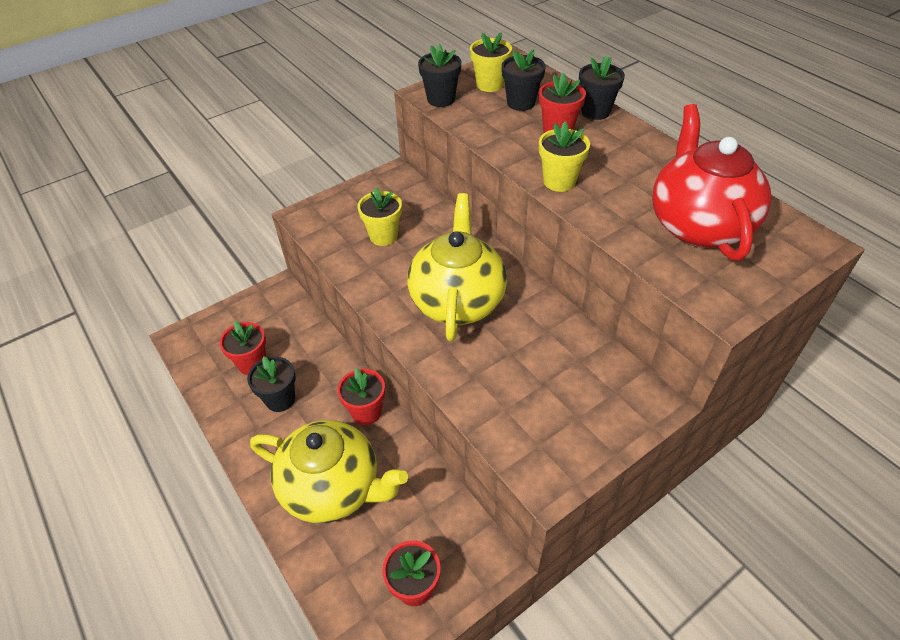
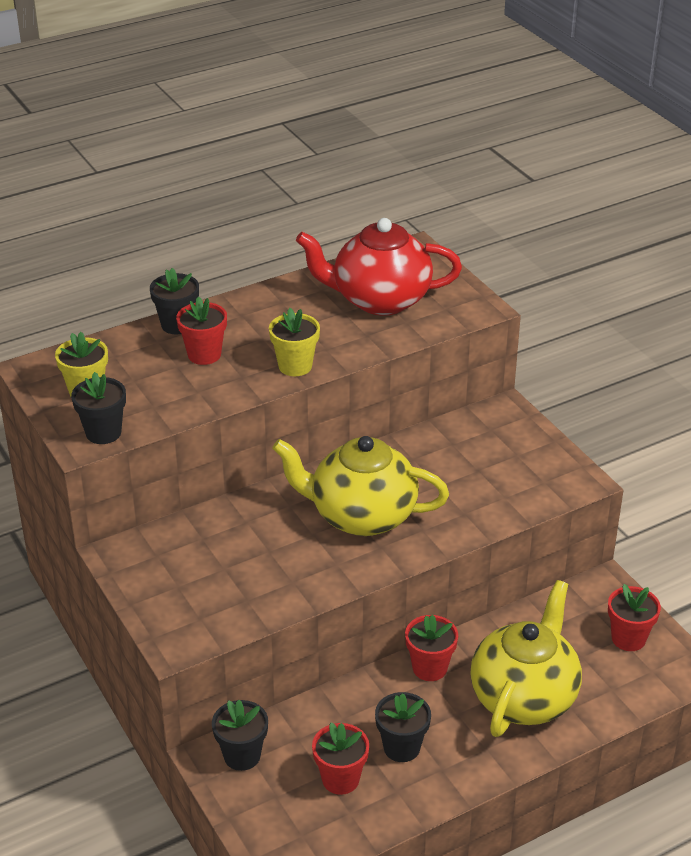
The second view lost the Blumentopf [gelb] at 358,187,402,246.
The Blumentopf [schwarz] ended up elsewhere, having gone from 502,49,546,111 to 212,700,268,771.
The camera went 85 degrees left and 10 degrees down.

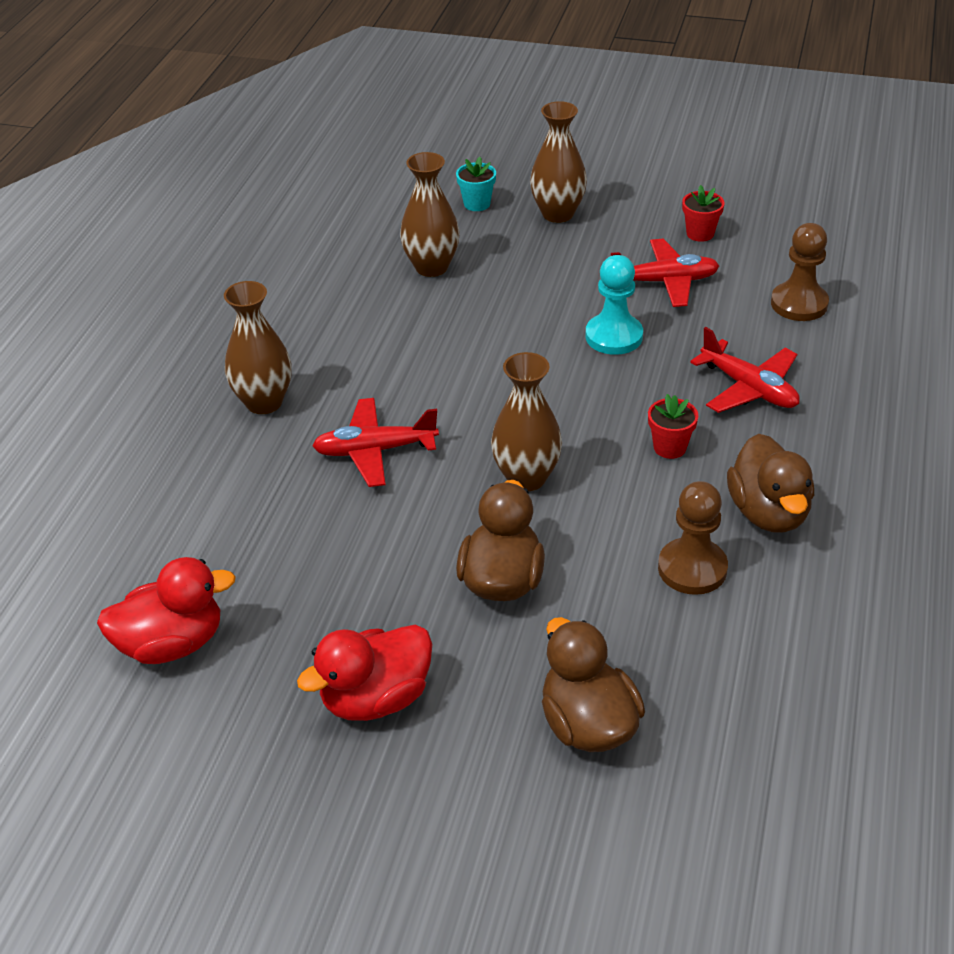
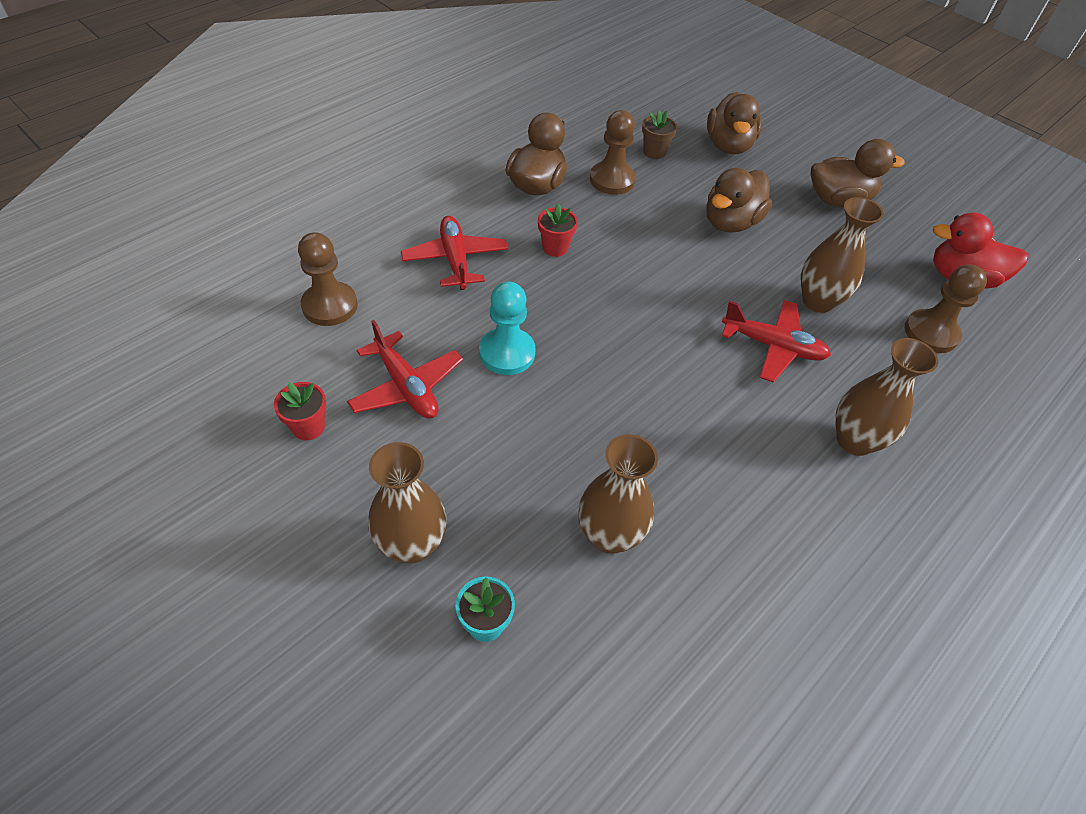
What was the Ente [rot] at 297,625,432,721 turned into the Ente [braun] at 811,139,905,207.
The Vase [braun] ended up elsewhere, having gone from 491,352,562,491 to 801,197,884,313.
The Flugzeug [rot] at 611,239,719,307 ended up facing another way, 150 degrees counterclockwise from before.
The second view gained the Blumentopf [braun] at 642,110,677,159.
The second view gained the Bauer [braun] at 905,264,987,353.
The camera went 155 degrees left and 10 degrees up.

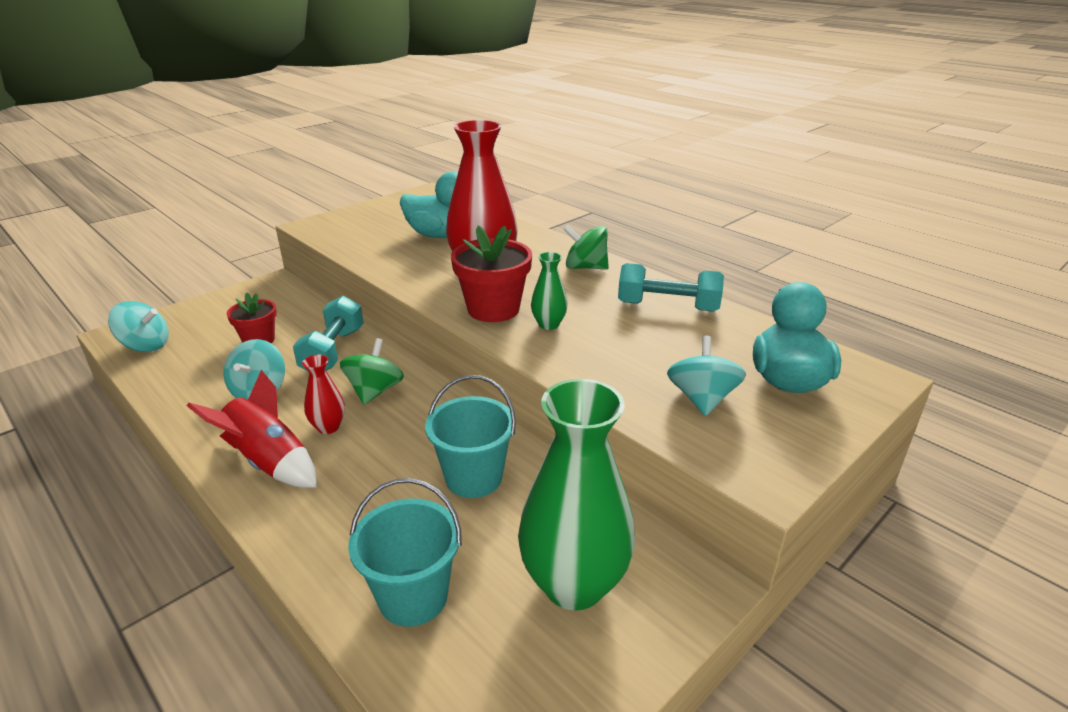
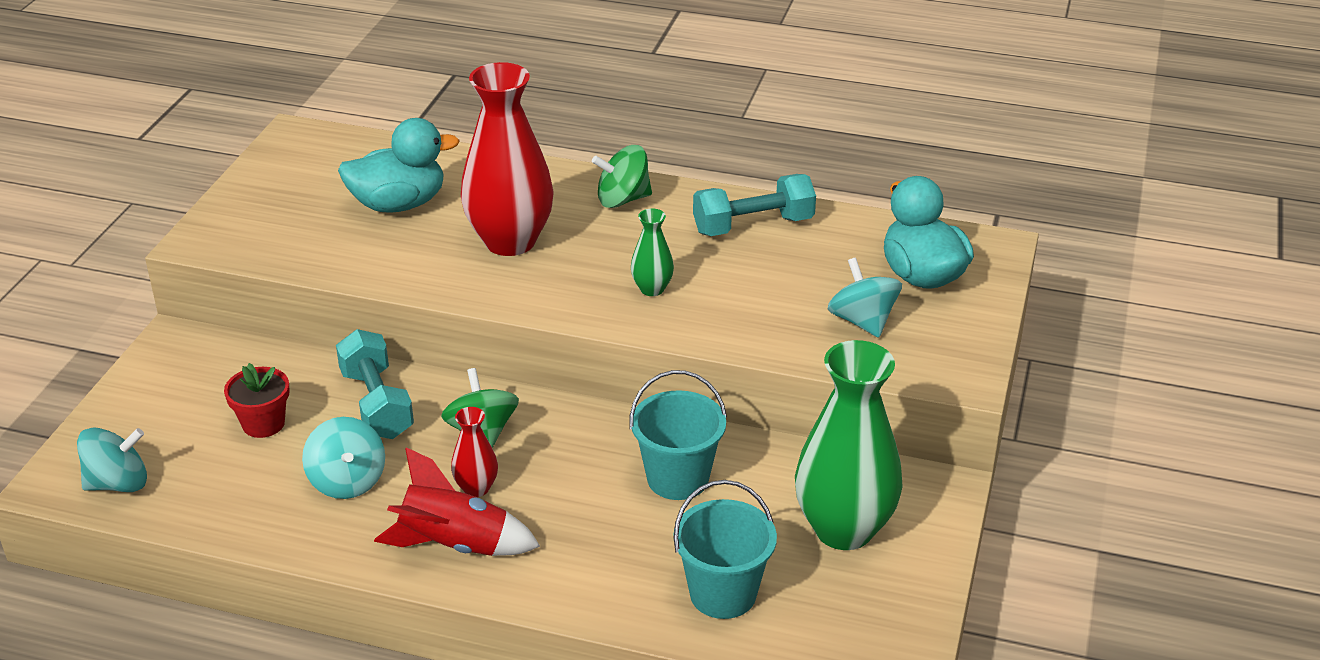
The second view lost the Blumentopf [rot] at 451,226,532,322.
The camera went 30 degrees left and 5 degrees up.

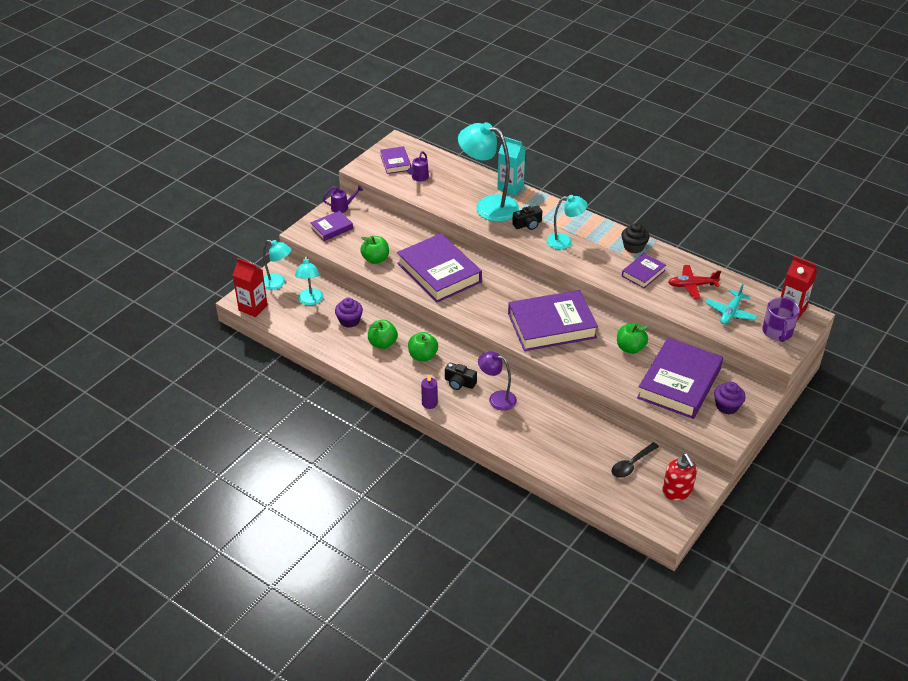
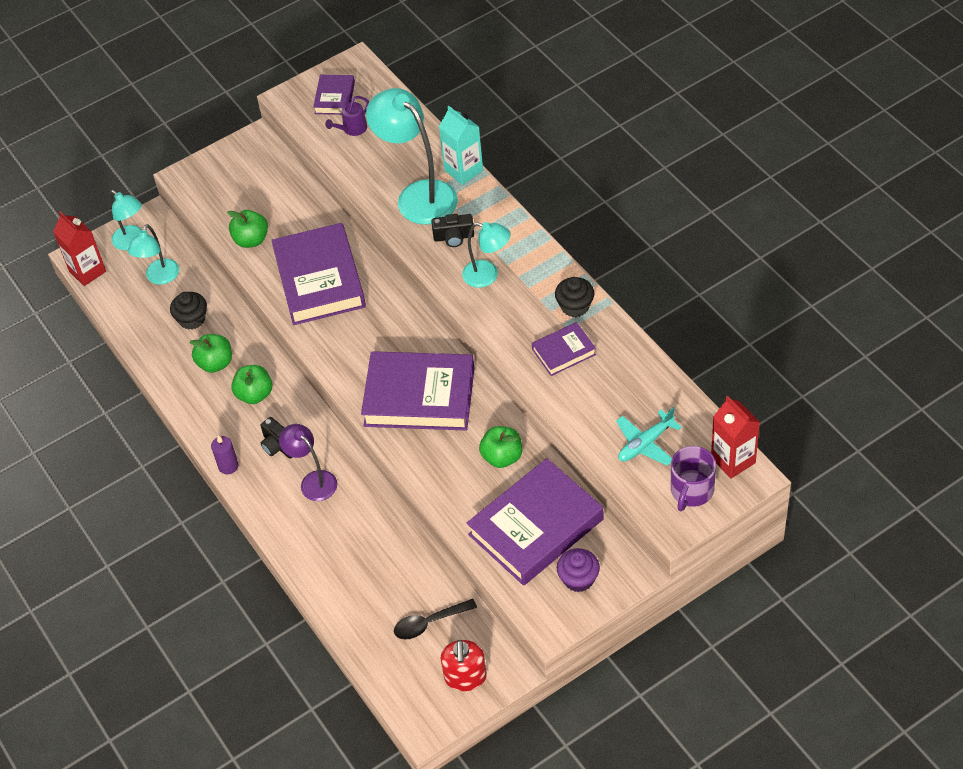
The second view lost the Buch [lila] at 310,211,353,241.
The second view lost the Gießkanne [lila] at 323,185,363,213.
What was the Muffin [lila] at 335,297,363,328 turned into the Muffin [schwarz] at 170,292,207,329.
The second view lost the Flugzeug [rot] at 668,265,721,299.
The camera went 25 degrees right and 10 degrees up.

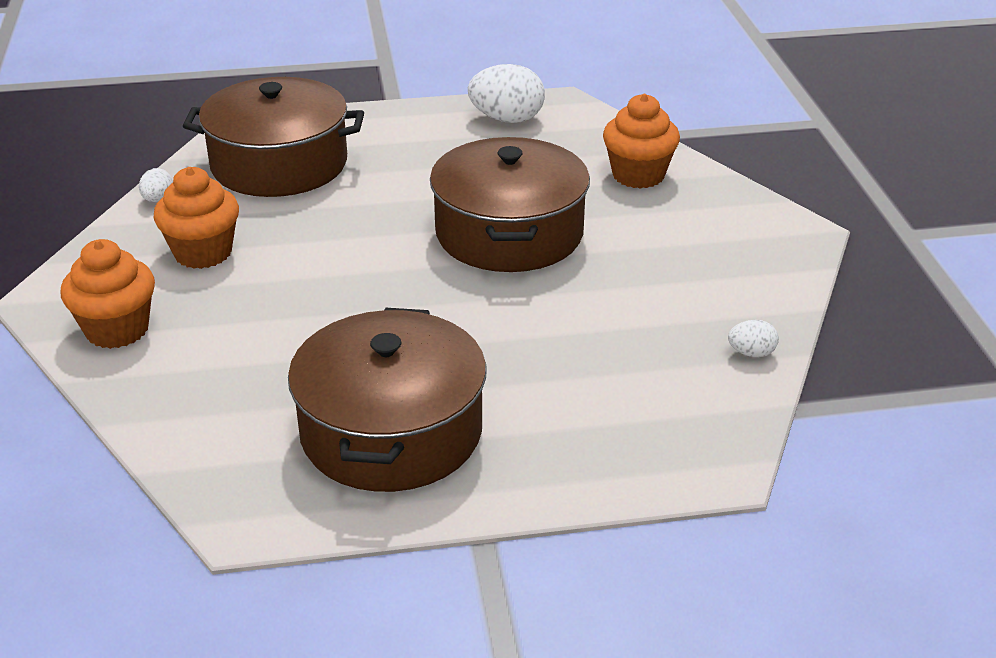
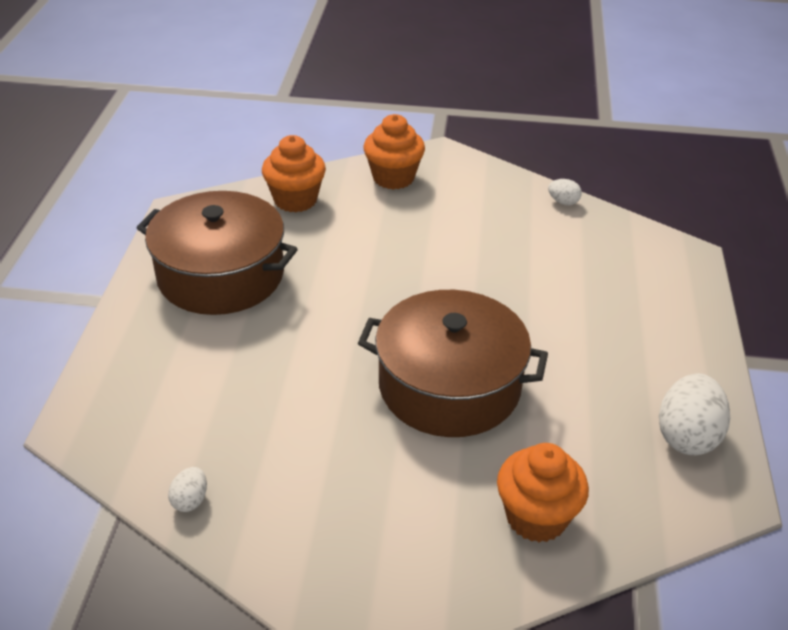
The Muffin [orange] ended up elsewhere, having gone from 154,167,239,269 to 262,135,326,212.
The second view lost the Kochtopf [braun] at 183,77,364,197.
The camera went 105 degrees right and 5 degrees up.

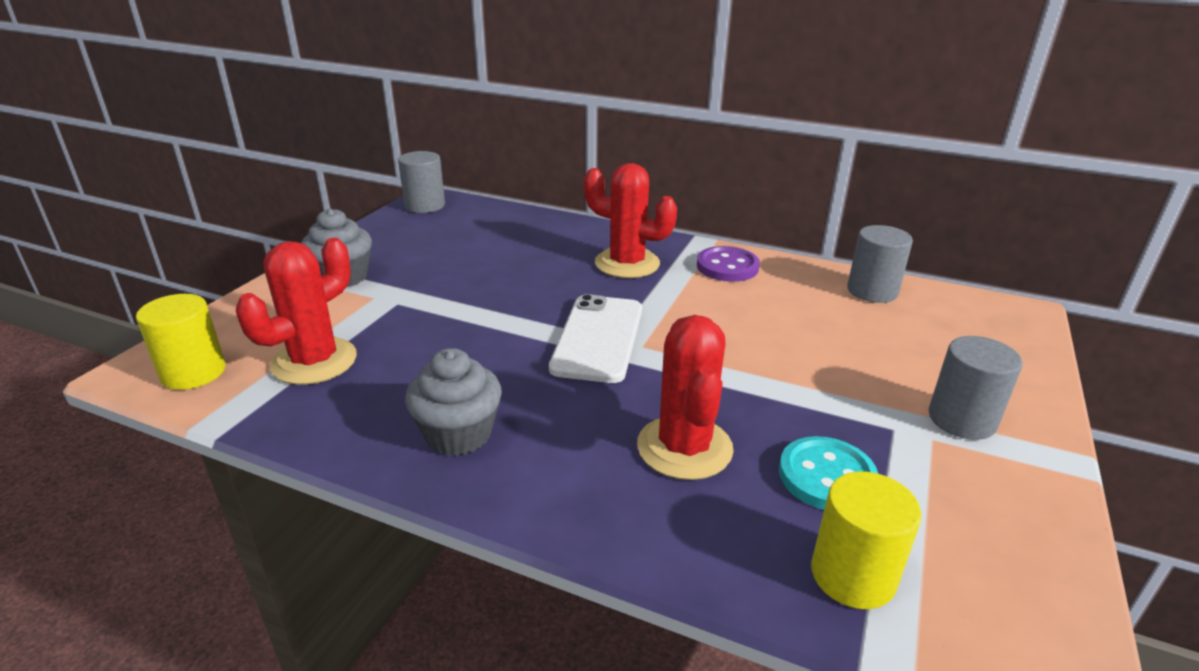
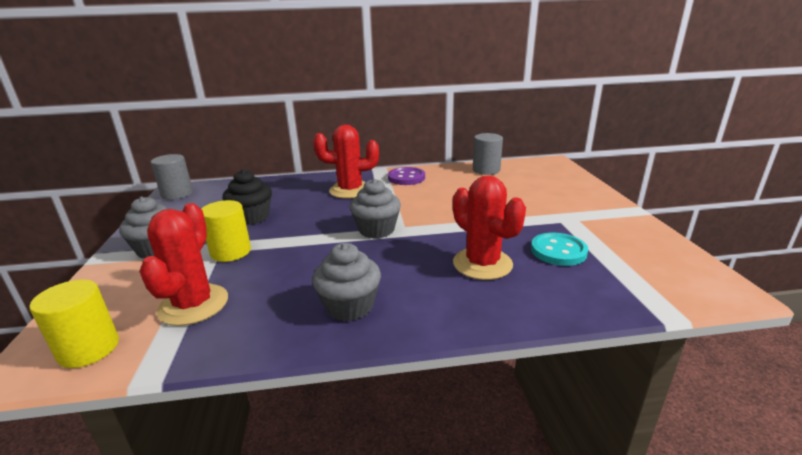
Where the Handy [weiß] stood at 549,294,642,383, the Muffin [grau] came to stand at 350,179,401,238.
The Vollzylinder [gelb] ended up elsewhere, having gone from 811,472,922,609 to 201,200,251,262.
The second view lost the Vollzylinder [grau] at 929,336,1023,440.
The second view gained the Muffin [schwarz] at 223,169,272,225.
The camera went 30 degrees left and 5 degrees down.

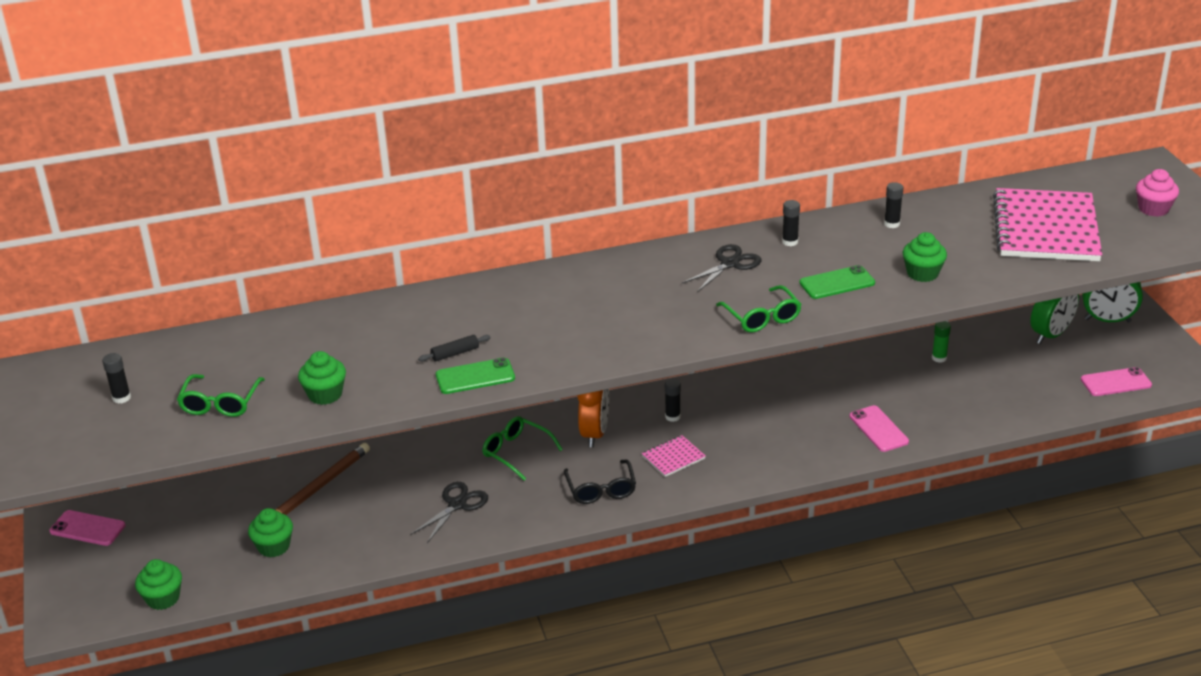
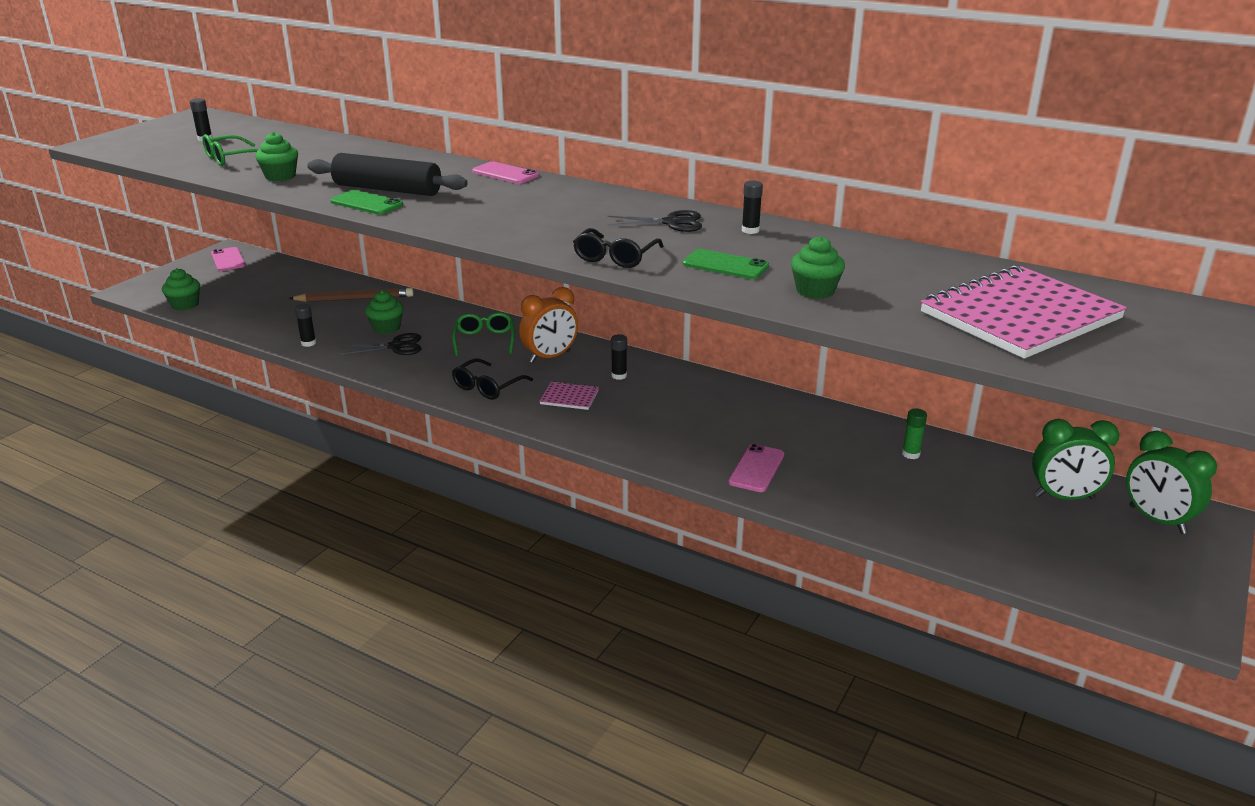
The Muffin [grün] ended up elsewhere, having gone from 248,508,293,557 to 365,290,404,334.
The size of the Nudelholz [schwarz] at 418,335,491,362 changed by a factor of 2.47.
What was the Brille [grün] at 716,285,802,333 turned into the Brille [schwarz] at 573,228,663,268.
The Klebestift [schwarz] ended up elsewhere, having gone from 884,182,903,228 to 295,304,316,347.
The Handy [rosa] ended up elsewhere, having gone from 1081,367,1152,396 to 472,161,539,184.
The second view lost the Muffin [rosa] at 1136,169,1179,217.
The camera went 45 degrees right and 5 degrees down.

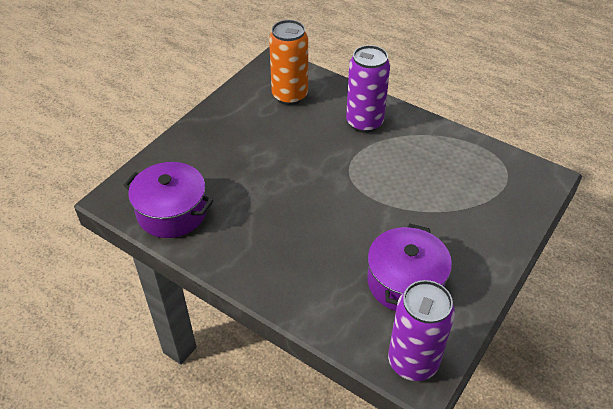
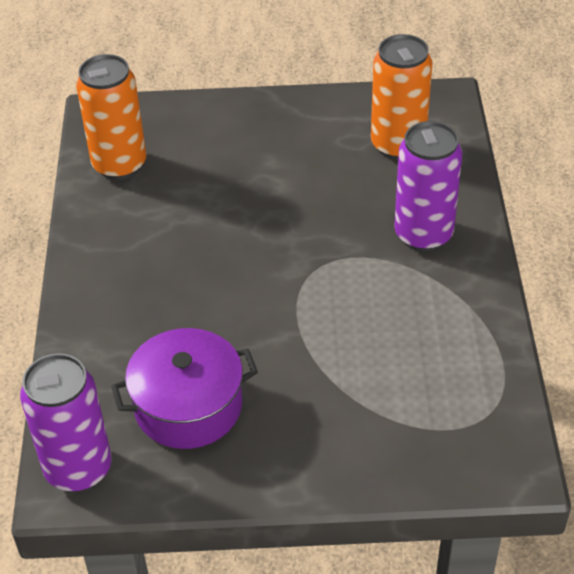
Where the Kochtopf [lila] stood at 123,162,213,238, the Dose [orange] came to stand at 76,54,146,180.
The camera went 55 degrees right and 0 degrees up.

